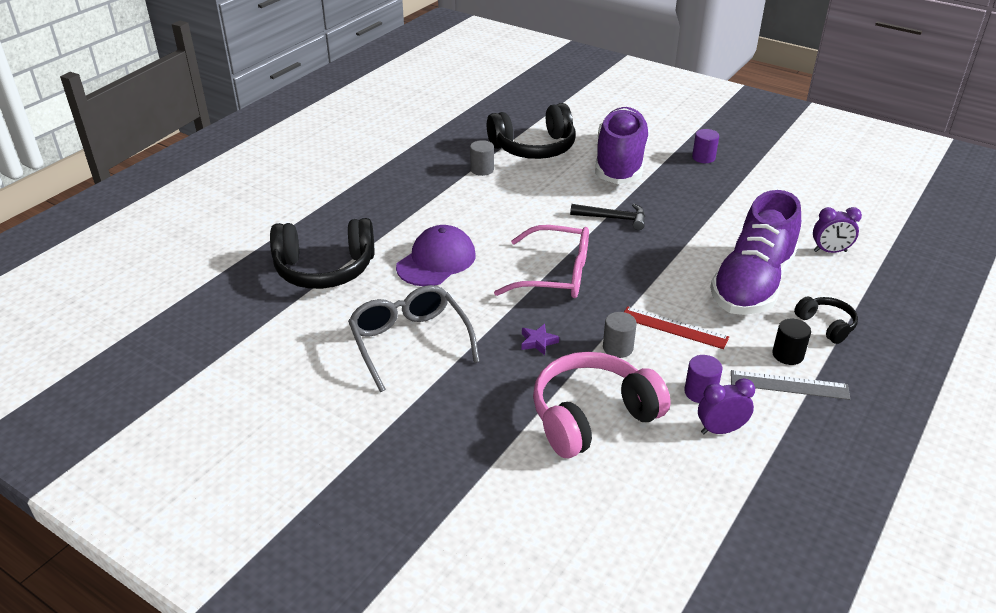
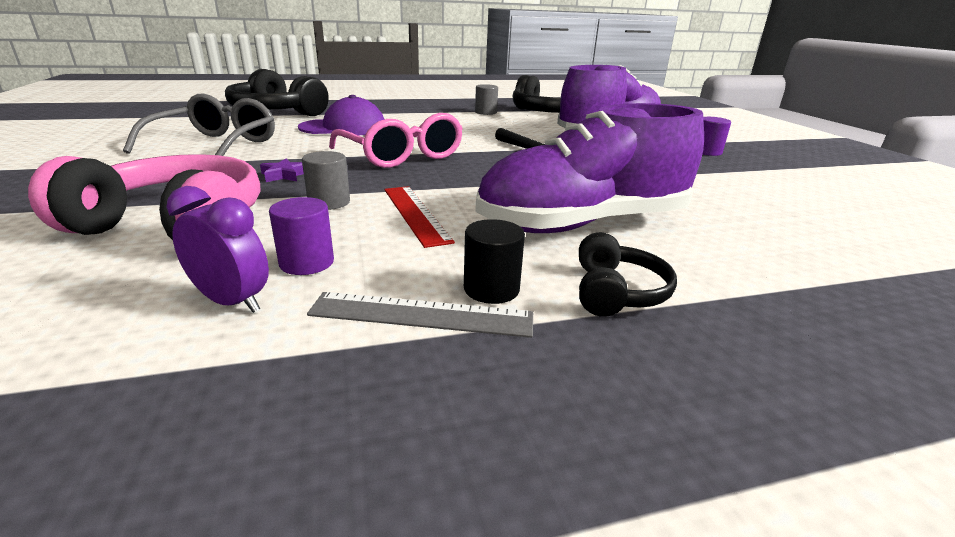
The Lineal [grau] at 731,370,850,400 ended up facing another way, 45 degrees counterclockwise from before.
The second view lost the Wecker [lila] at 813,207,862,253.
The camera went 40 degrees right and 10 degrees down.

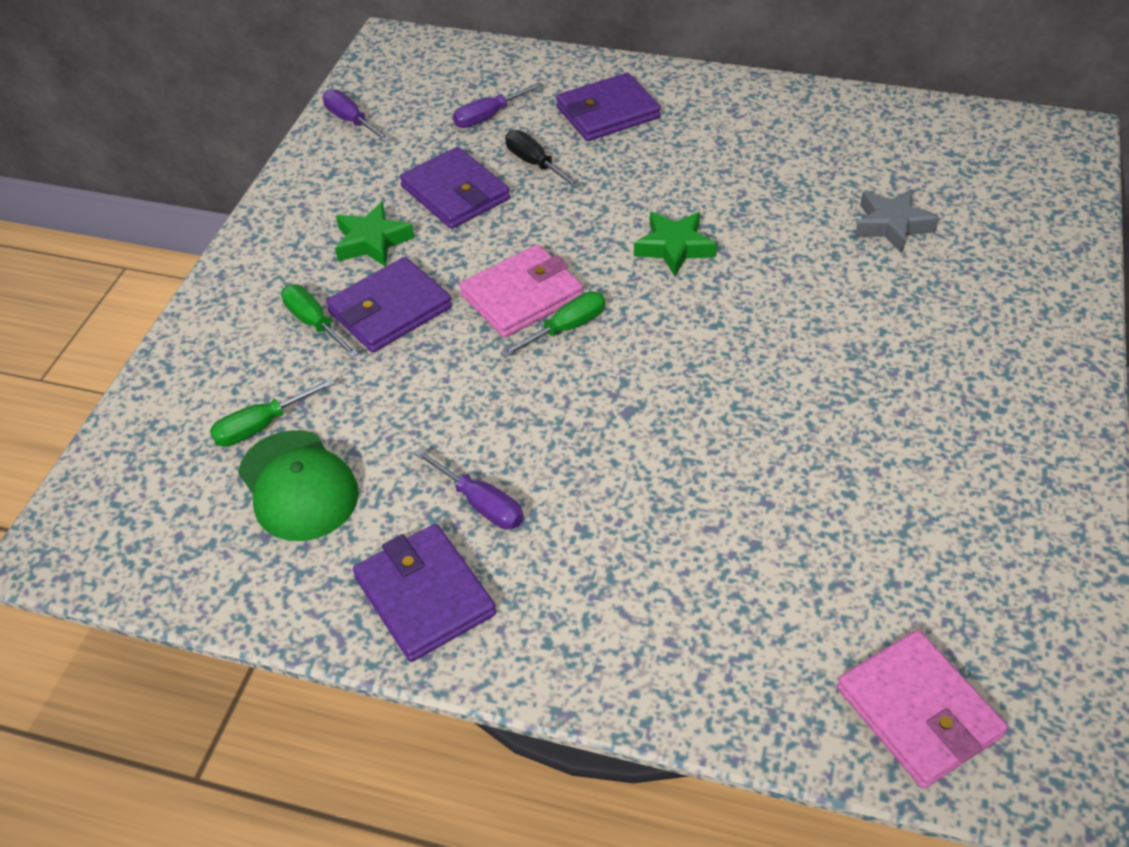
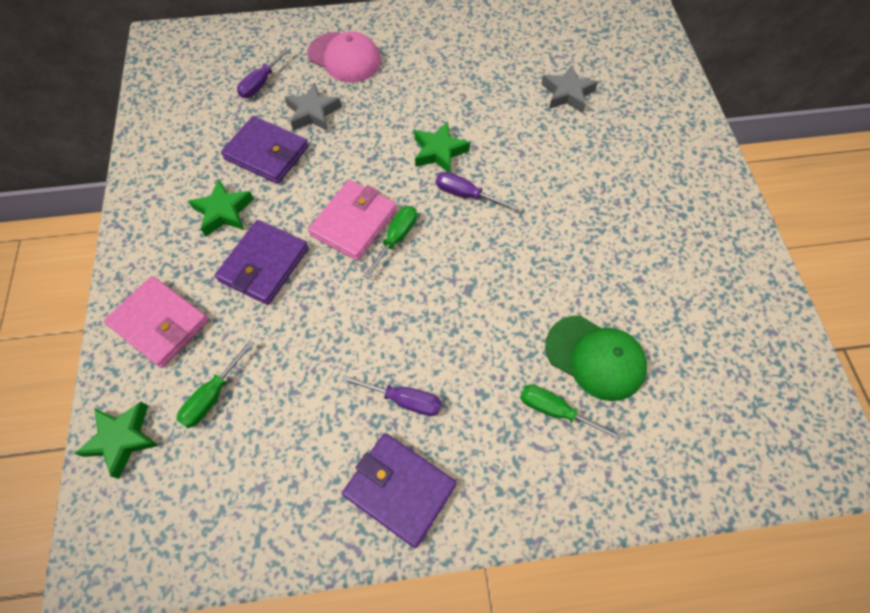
The Kappe [grün] ended up elsewhere, having gone from 238,430,359,541 to 545,316,647,401.
The Schraubenzieher [grün] ended up elsewhere, having gone from 281,285,358,358 to 520,385,623,441.
The Schraubenzieher [lila] ended up elsewhere, having gone from 322,89,390,142 to 436,172,518,211.
Where the Schraubenzieher [schwarz] stood at 505,130,581,189, the Stern [grau] came to stand at 285,83,342,131.
Where the Geldbörse [lila] stood at 556,73,661,141, the Kappe [rosa] came to stand at 308,31,381,82.
The Geldbörse [rosa] ended up elsewhere, having gone from 837,630,1008,789 to 104,276,209,368.
The second view gained the Stern [grün] at 74,402,159,479.
The camera went 25 degrees left and 15 degrees up.

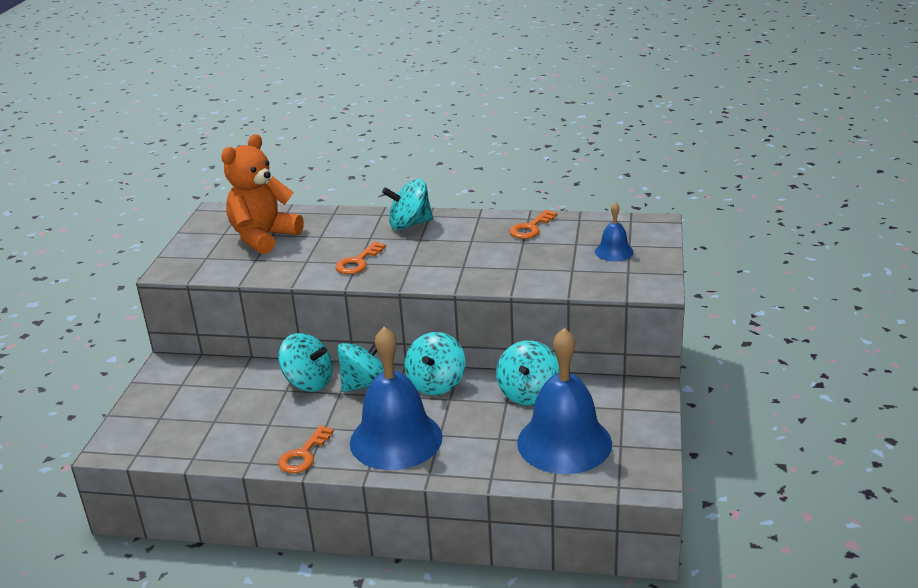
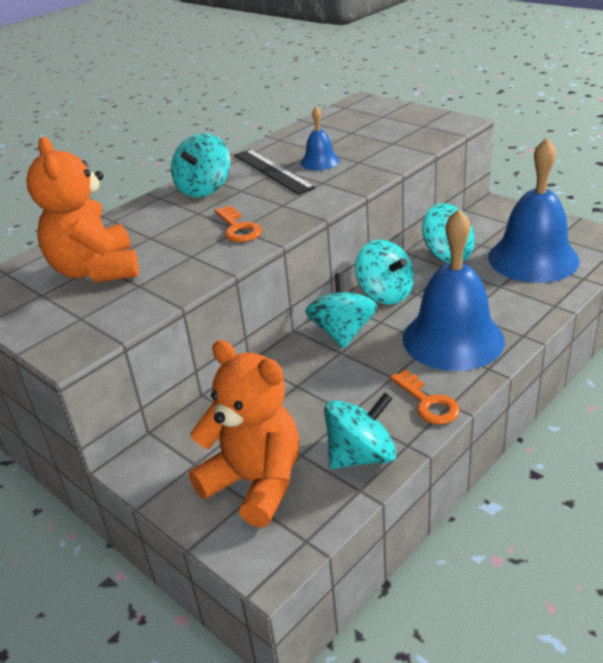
The Kreisel [türkis] ended up elsewhere, having gone from 278,333,333,392 to 324,393,397,469.
The second view lost the Schlüssel [orange] at 509,210,557,239.
The Glocke [blau] ended up elsewhere, having gone from 595,202,634,261 to 301,107,340,170.
The second view gained the Teddybär [orange] at 189,340,300,528.
The second view gained the Lineal [schwarz] at 234,149,316,195.
The camera went 55 degrees left and 5 degrees up.

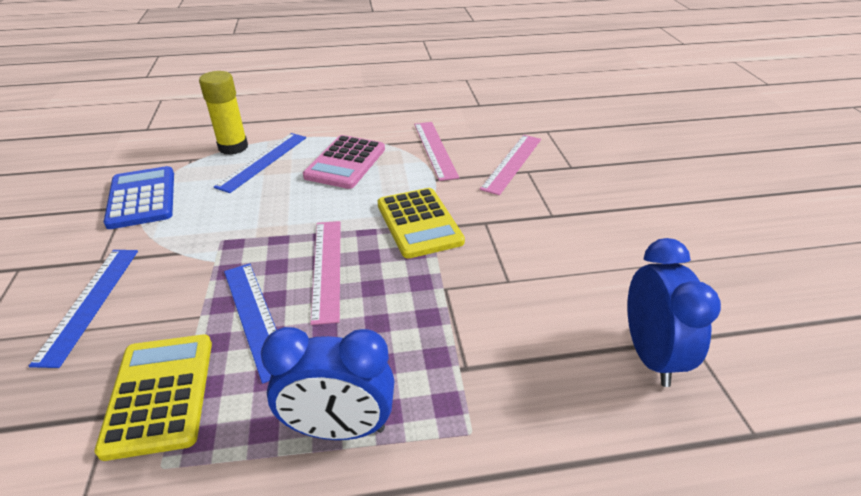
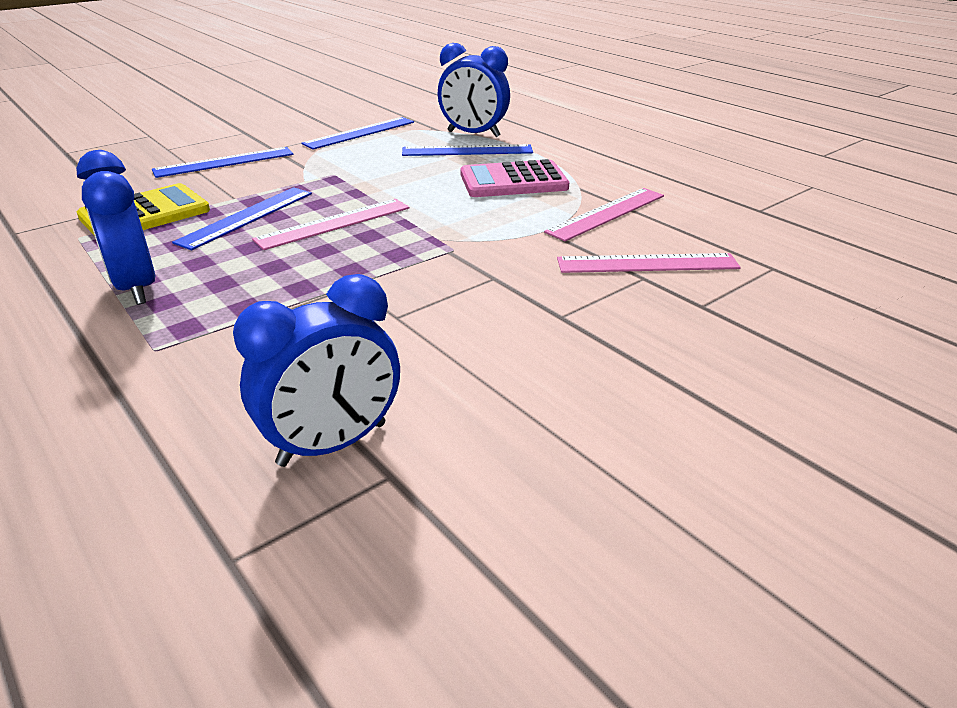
Where the Taschenrechner [blau] stood at 104,166,174,229, the Lineal [blau] came to stand at 301,117,414,150.
Where the Klebestift [gelb] stood at 199,71,248,155, the Wecker [blau] came to stand at 438,43,510,137.
The second view lost the Taschenrechner [gelb] at 378,188,465,259.
The camera went 60 degrees right and 5 degrees down.

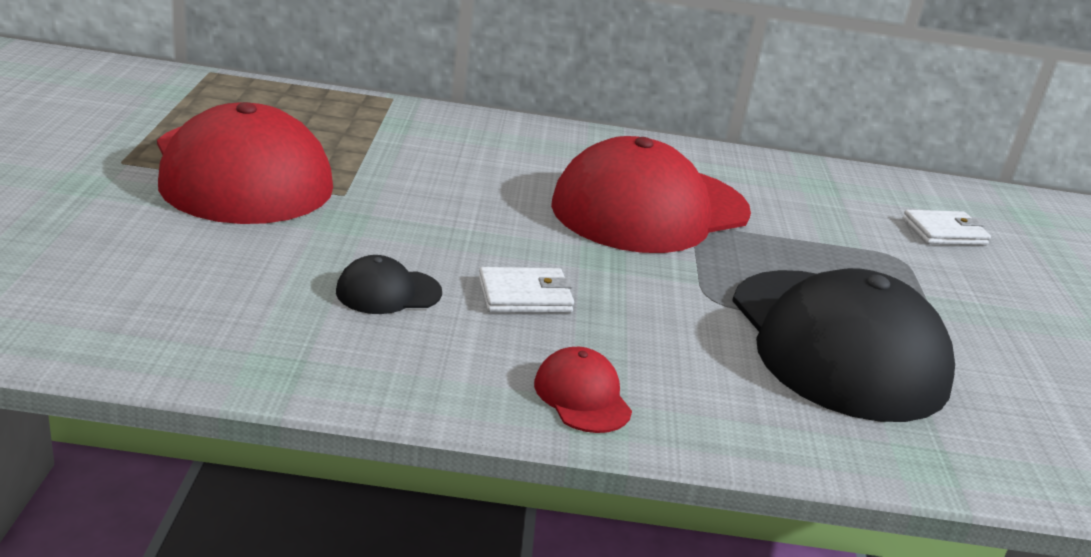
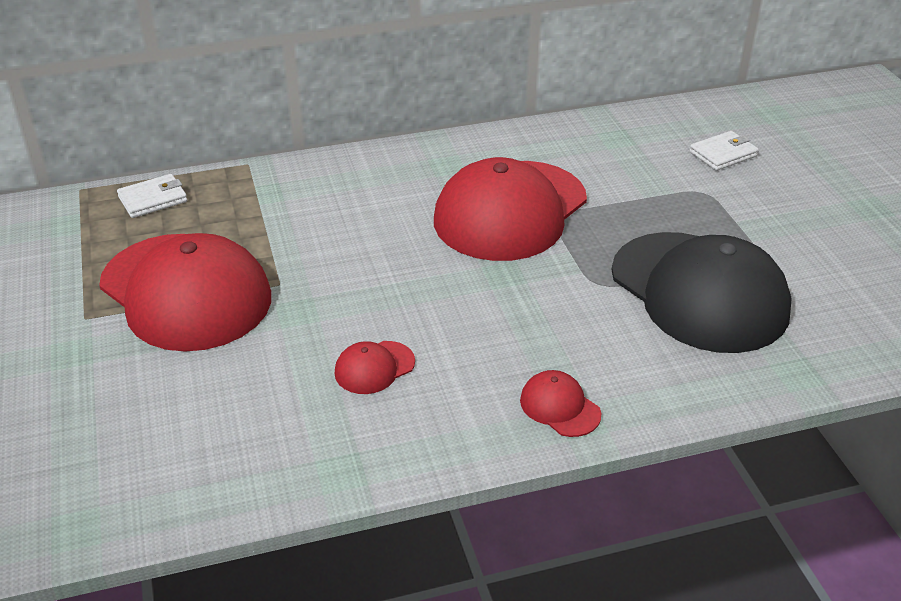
What was the Kappe [schwarz] at 336,255,442,314 turned into the Kappe [rot] at 334,341,415,394.
The Geldbörse [weiß] ended up elsewhere, having gone from 478,267,574,313 to 117,174,187,218.
The camera went 15 degrees left and 10 degrees up.

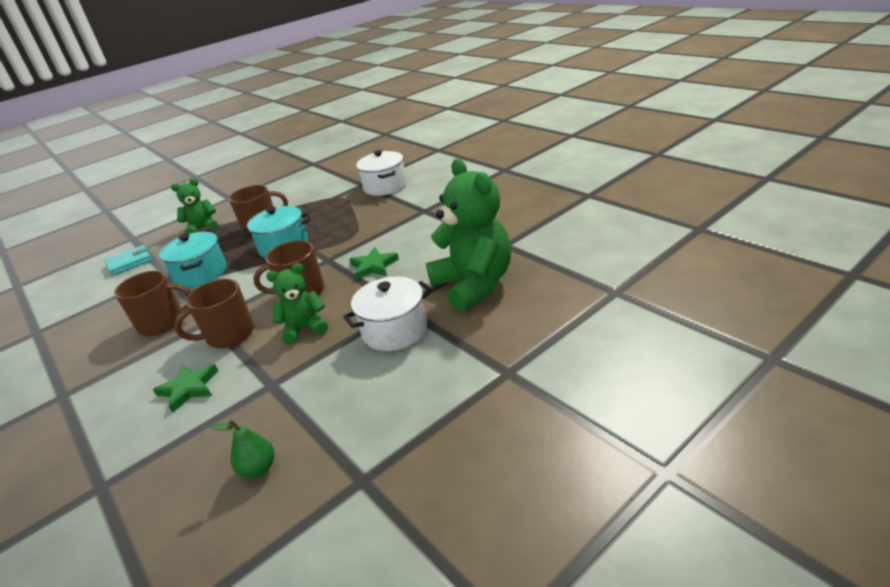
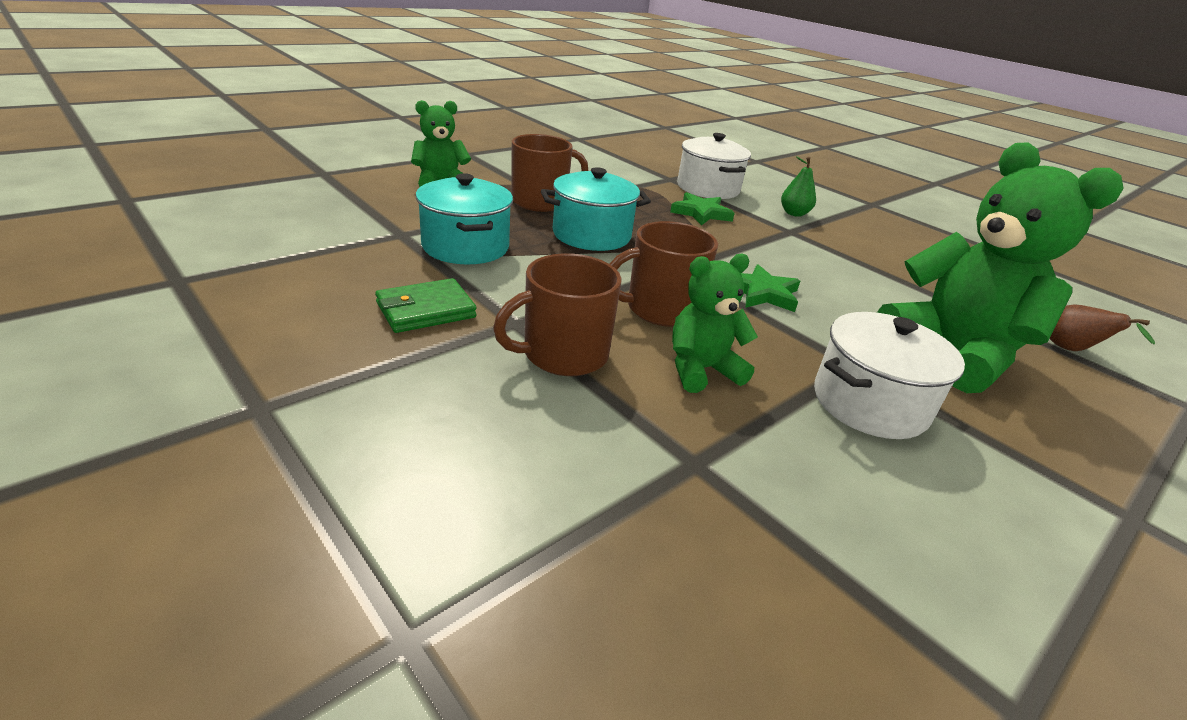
The second view lost the Geldbörse [türkis] at 105,245,152,276.
Where the Tasse [braun] stood at 114,271,191,336, the Geldbörse [grün] came to stand at 375,278,477,333.
The Stern [grün] ended up elsewhere, having gone from 153,364,218,413 to 670,192,735,226.
The Birne [grün] ended up elsewhere, having gone from 210,420,274,478 to 781,156,816,217.
The second view gained the Birne [braun] at 1050,305,1155,351.
The camera went 10 degrees left and 0 degrees up.

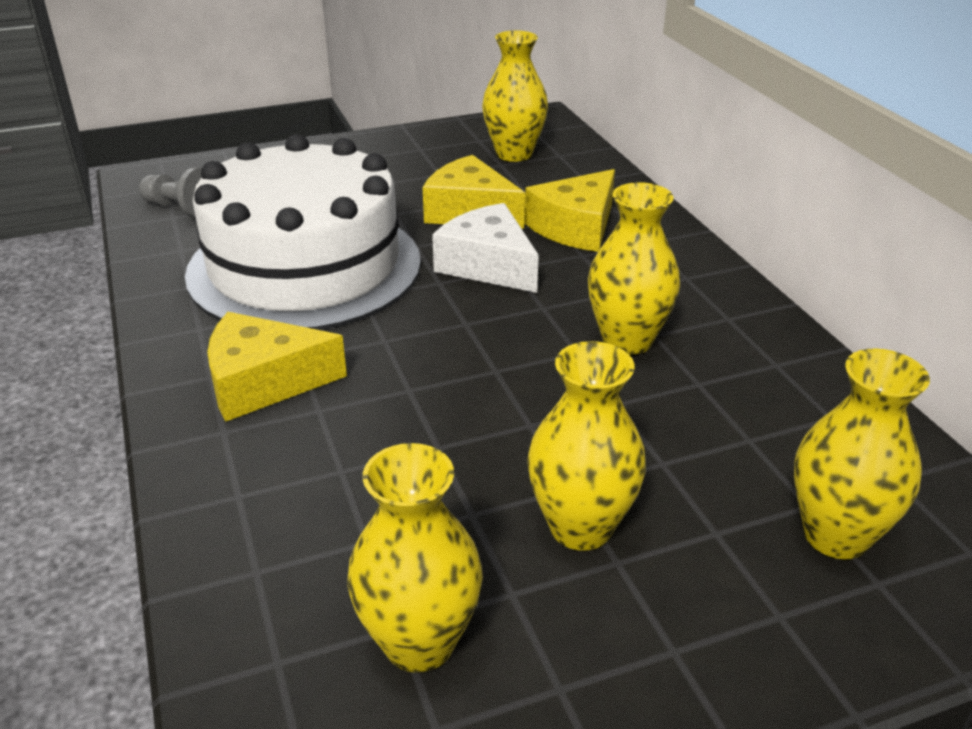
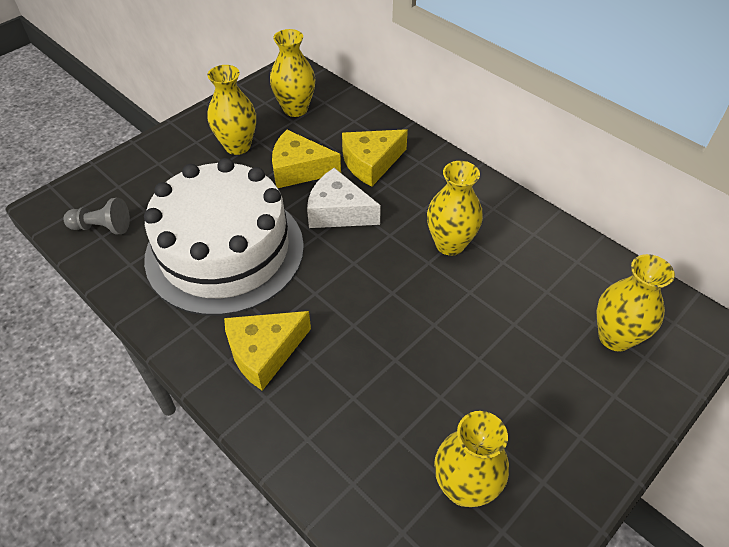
The Käse [gelb] at 525,169,615,252 ended up facing another way, 45 degrees clockwise from before.
The Vase [gelb] ended up elsewhere, having gone from 527,341,646,551 to 207,65,256,155.
The camera went 25 degrees left and 15 degrees up.

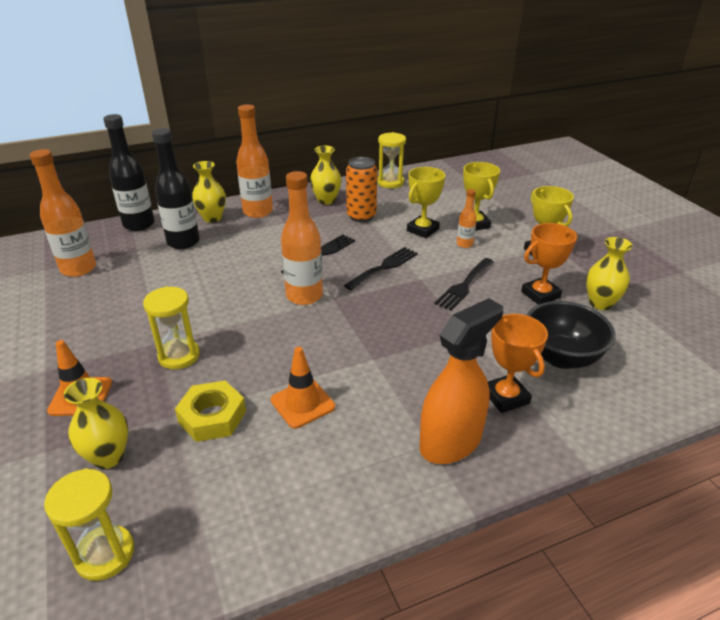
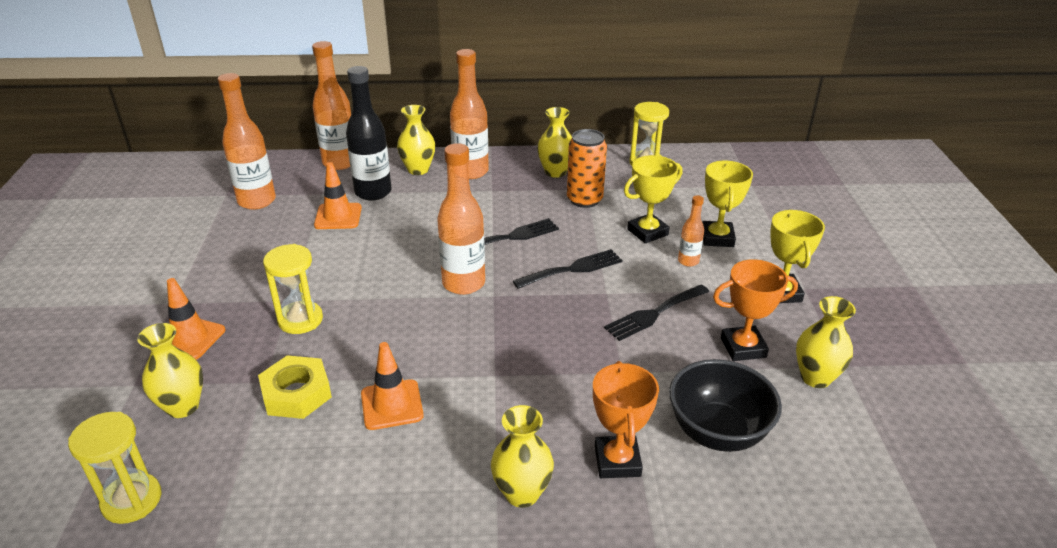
What was the Flasche [schwarz] at 103,114,155,231 turned into the Flasche [orange] at 312,41,351,170.
Where the Sprühflasche [orange] stood at 420,298,503,464, the Vase [gelb] came to stand at 491,405,554,508.
The second view gained the Leitkegel [orange] at 314,162,362,229.
The camera went 20 degrees right and 0 degrees up.

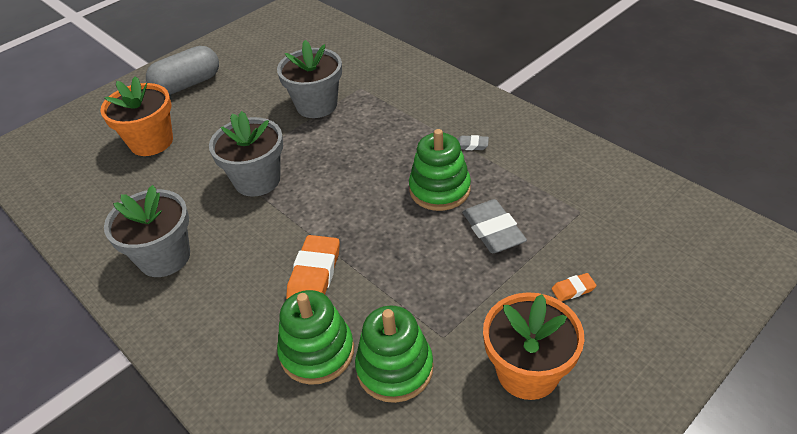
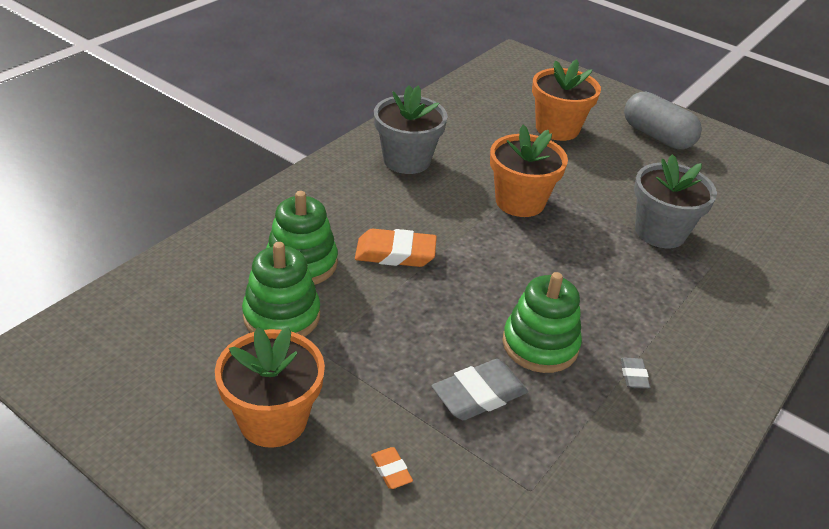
What was the Blumentopf [grau] at 209,111,283,197 turned into the Blumentopf [orange] at 490,125,568,217.
The camera went 75 degrees right and 5 degrees down.

